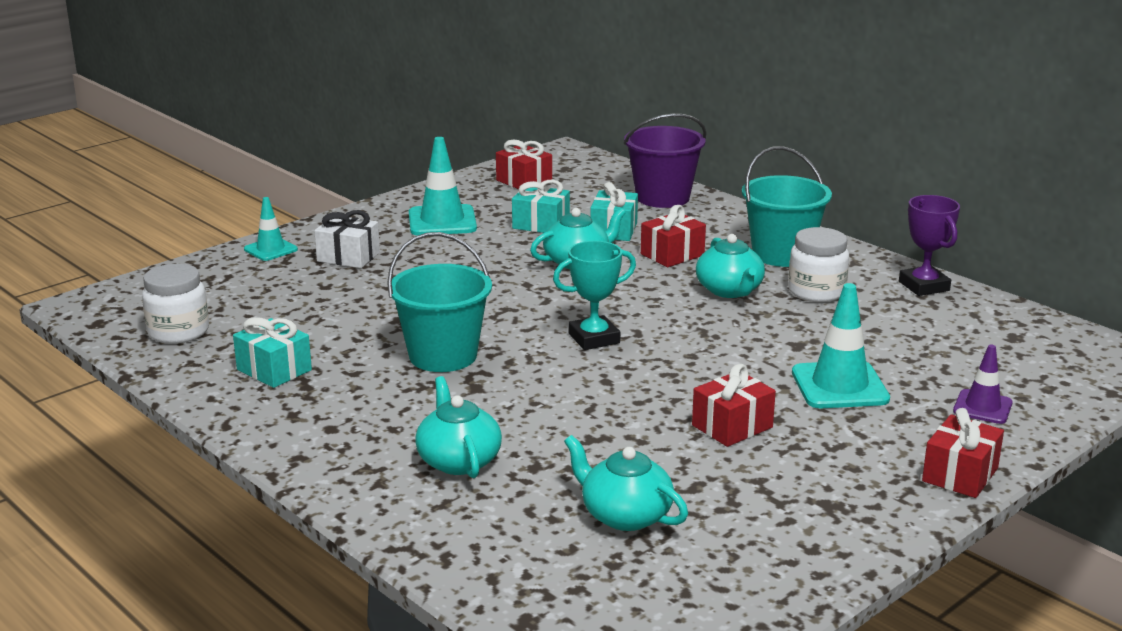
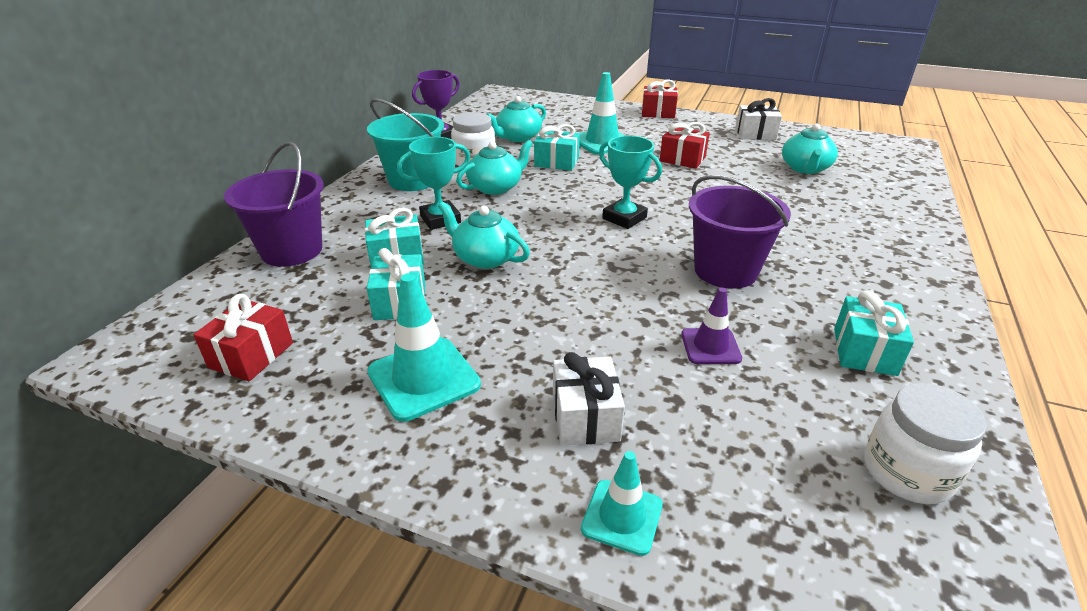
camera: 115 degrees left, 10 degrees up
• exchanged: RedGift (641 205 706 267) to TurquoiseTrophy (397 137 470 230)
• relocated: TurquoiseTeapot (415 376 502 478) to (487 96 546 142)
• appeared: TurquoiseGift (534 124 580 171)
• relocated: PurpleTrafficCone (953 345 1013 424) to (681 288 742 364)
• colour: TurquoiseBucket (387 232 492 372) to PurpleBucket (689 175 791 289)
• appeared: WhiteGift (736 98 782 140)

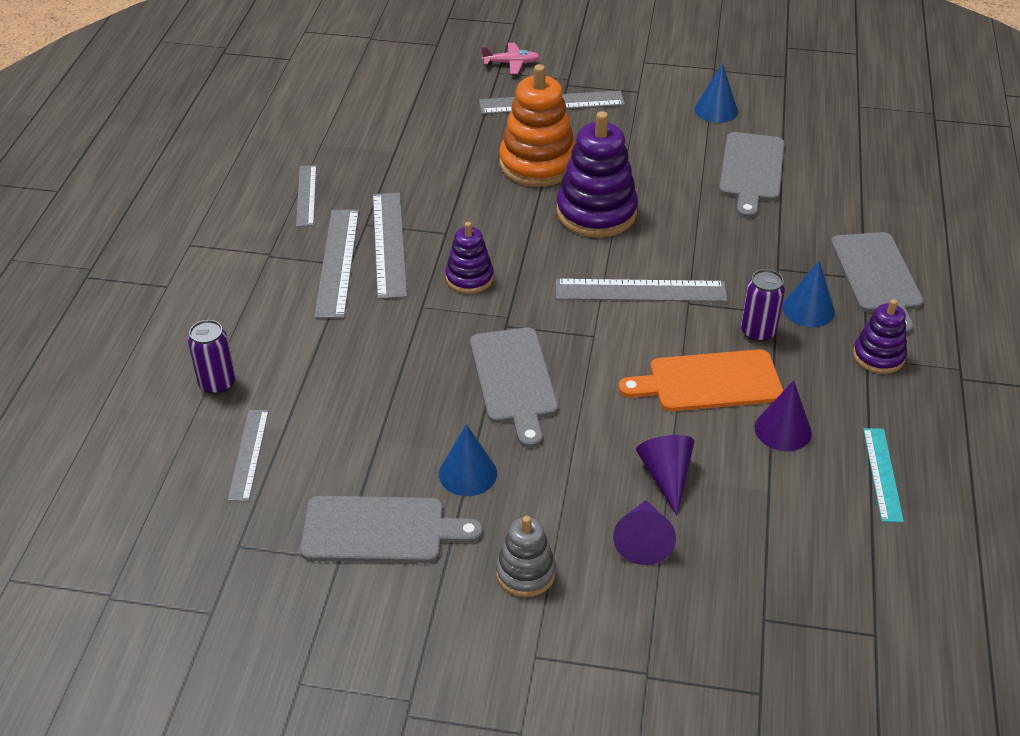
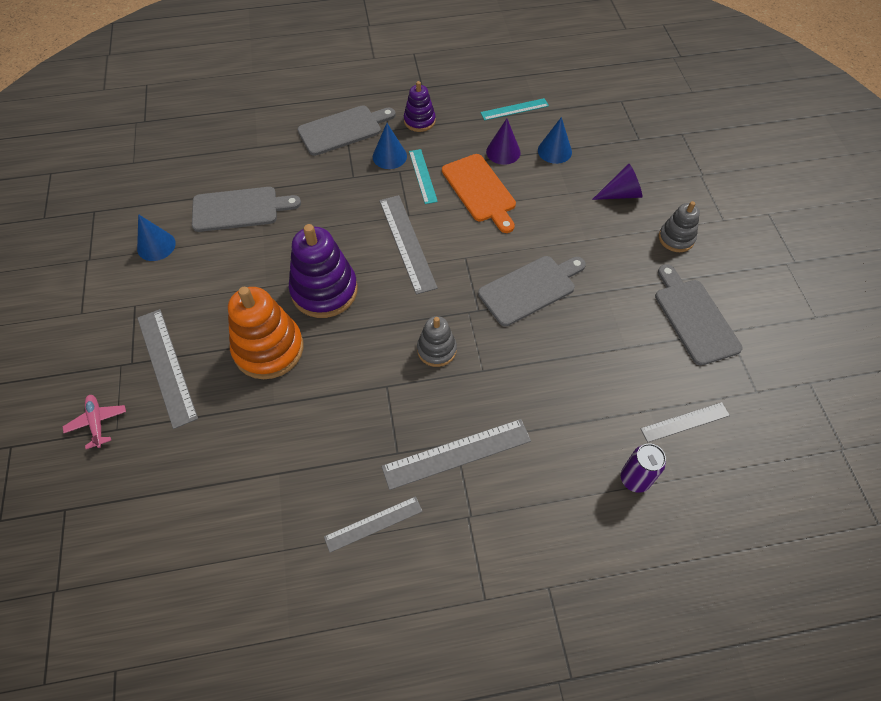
camera: 110 degrees left, 15 degrees up
• exchanged: PurpleCan (741 269 785 342) to TurquoiseRuler (409 149 438 204)
• colour: PurpleStackingToy (445 222 494 294) to GreyStackingToy (417 316 457 367)
• relocated: BlueCone (439 424 497 496) to (538 117 572 164)
• missing: GreyRuler (373 193 407 299)
• missing: PurpleCone (636 435 695 515)

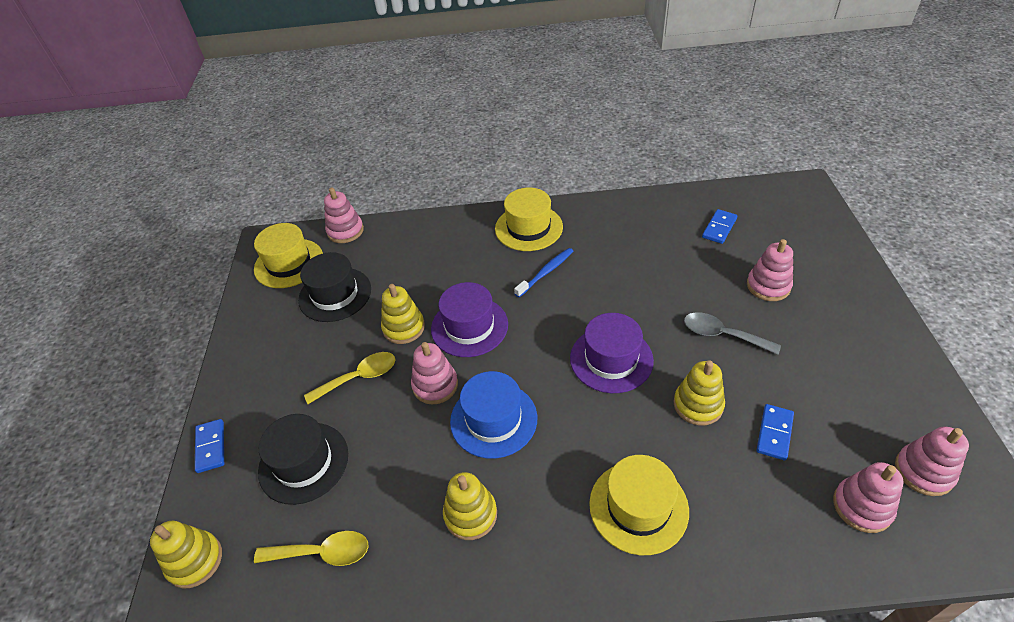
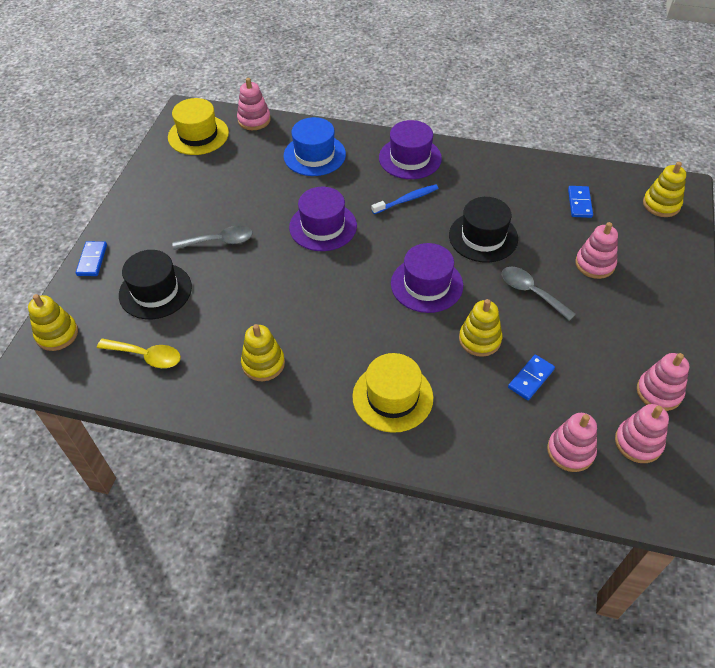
camera: 15 degrees right, 5 degrees up
• colour: YellowSpoon (304 352 396 404) to GreySpoon (173 226 253 250)
• relocated: BlueHat (450 371 537 459) to (284 117 346 176)
• colour: YellowHat (495 188 563 251) to PurpleHat (379 120 442 179)
• relocated: BlackHat (298 252 371 322) to (449 197 518 263)
• spun: BlueDomino (702 209 737 244) = (568 186 593 218) 45 degrees counterclockwise
• relocated: PinkStackingToy (411 342 458 404) to (637 353 689 411)
• relocated: YellowStackingToy (381 284 425 344) to (643 162 686 217)

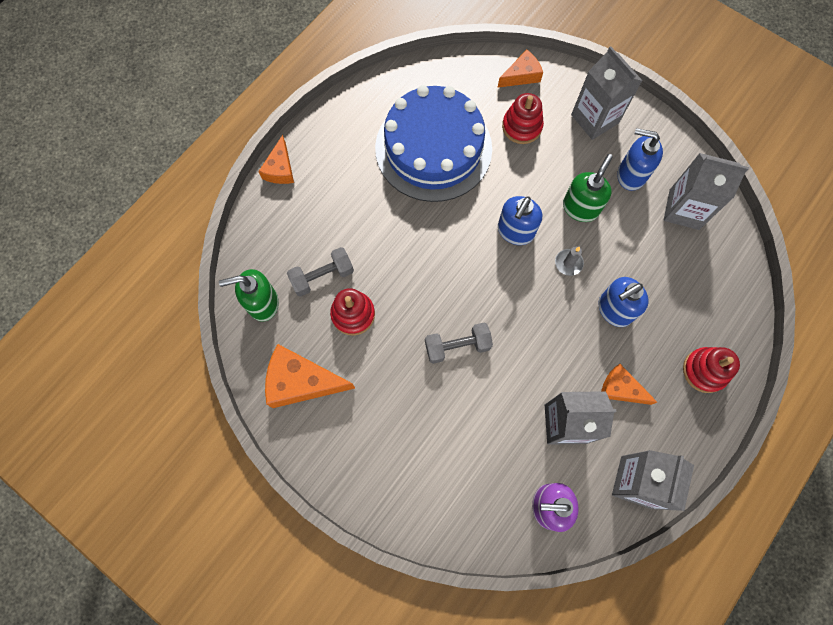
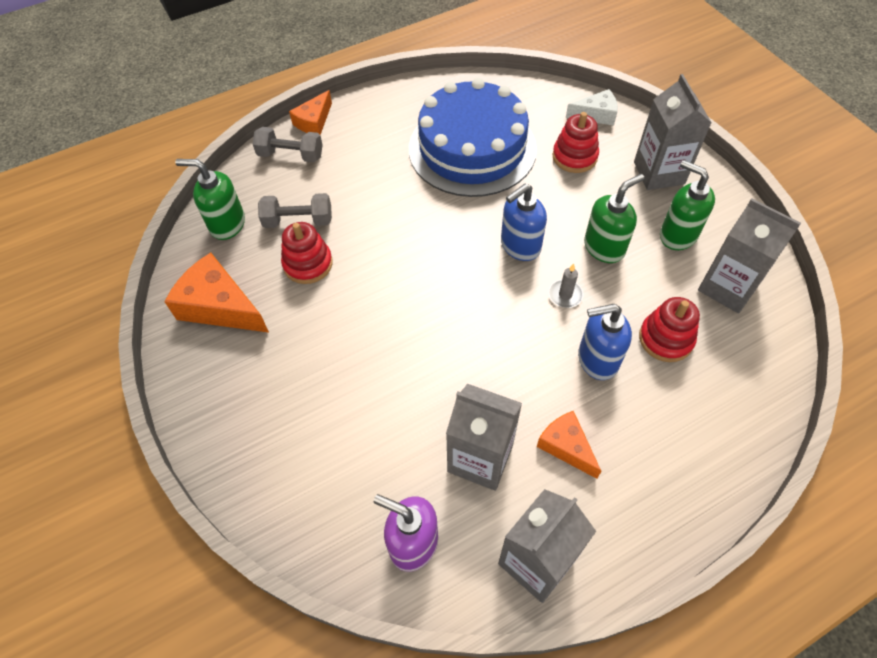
camera: 25 degrees right, 15 degrees down
• relocated: GreyDumbbell (425 323 493 364) to (253 127 323 163)
• colour: OrangeCheese (497 49 543 88) to WhiteCheese (566 89 618 126)
• relocated: RedStackingToy (683 347 740 393) to (639 297 700 362)
• colour: BlueSoapDispenser (617 128 663 191) to GreenSoapDispenser (660 160 715 250)

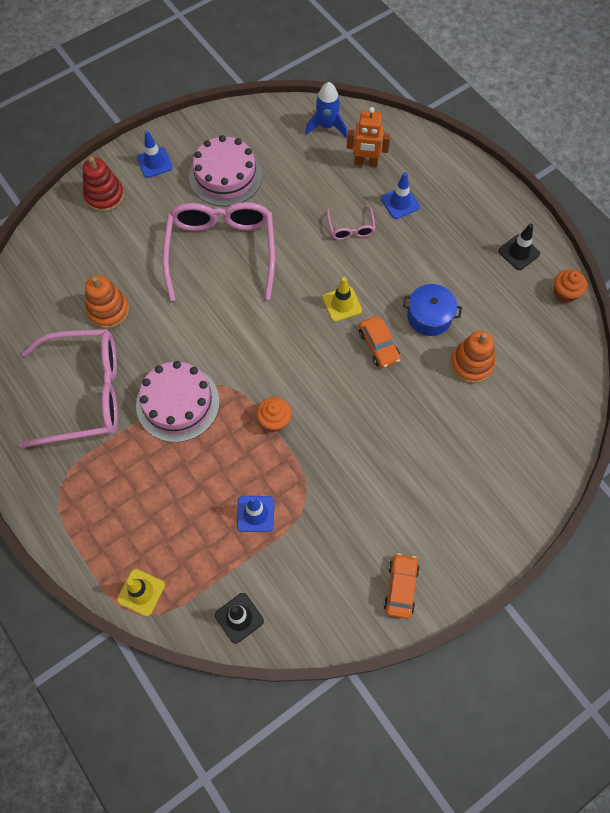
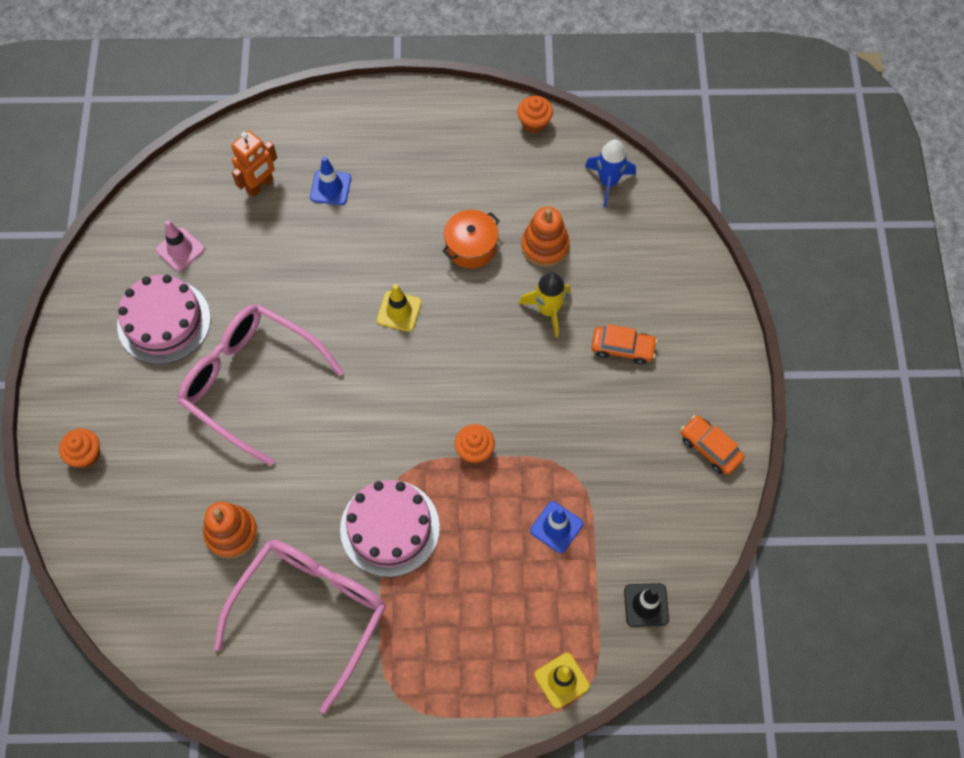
camera: 55 degrees left, 0 degrees up
• exchanged: RedStackingToy (83 156 124 212) to OrangeCupcake (59 429 100 468)
• appeared: PinkTrafficCone (156 220 205 271)
• colour: BluePot (403 284 462 336) to OrangePot (442 210 500 269)
• appeared: YellowRocket (519 272 571 337)
• relocated: BlueRocket (305 82 347 138) to (585 140 636 207)
• relocated: OrangeCar (359 316 401 368) to (591 324 658 365)
• missing: BlueTrafficCone (137 131 173 178)
• missing: PinkGlasses (327 205 375 240)
• missing: BlackTrafficCone (499 224 540 270)

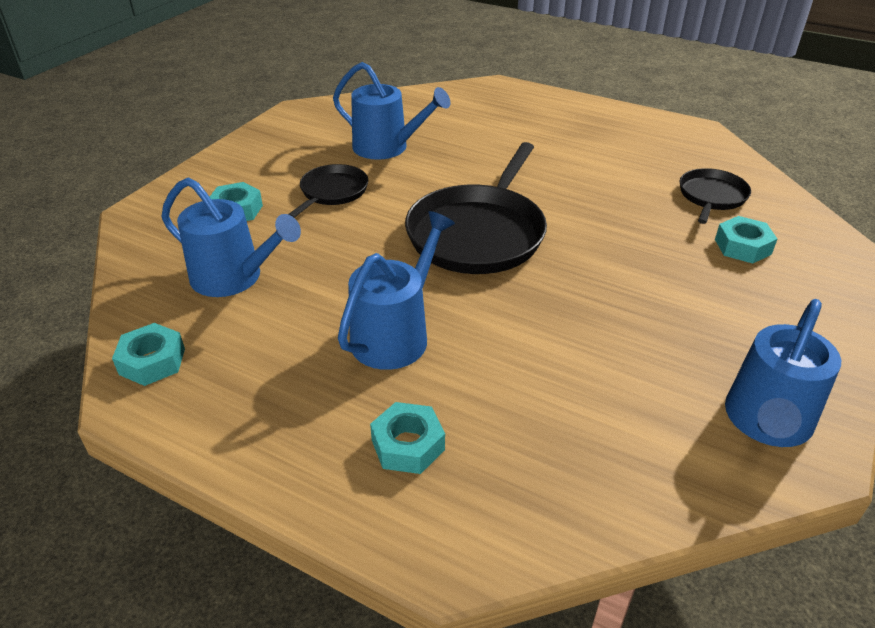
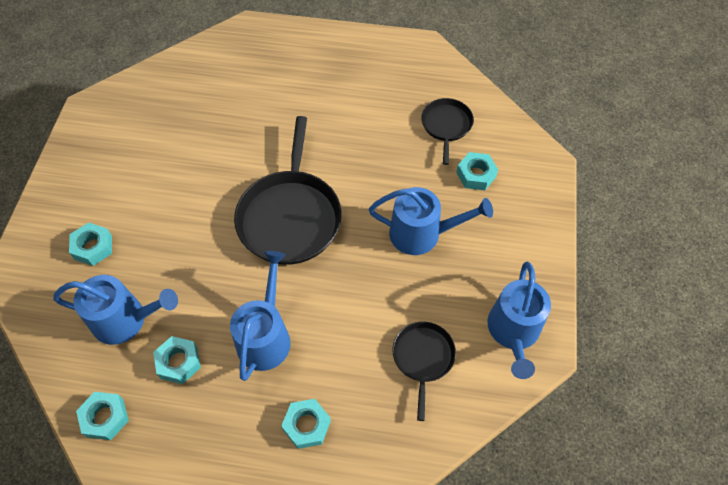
camera: 20 degrees left, 20 degrees up
• appeared: TurquoiseNut (153 336 201 384)
• relocated: BlueWateringCan (333 62 450 160) to (369 187 493 255)
• relocated: BlackPan (288 164 368 218) to (393 322 456 421)

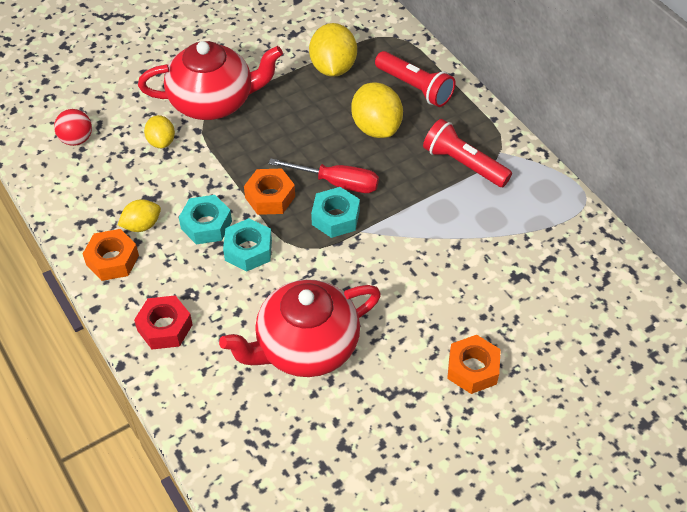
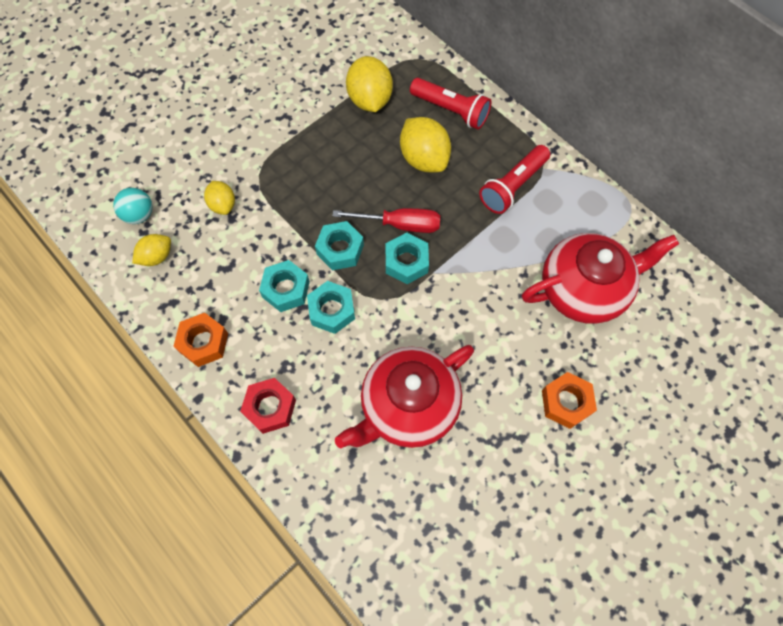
camera: 10 degrees left, 15 degrees up
• colour: RedBall (54 109 92 146) to TurquoiseBall (113 188 152 224)
• relocated: YellowLemon (118 199 161 232) to (132 234 171 266)
• colour: OrangeNut (244 169 295 215) to TurquoiseNut (315 221 364 270)
• spun: RedFlashlight (423 119 512 187) = (479 145 550 214) 75 degrees counterclockwise
• relocated: RedTeapot (138 41 283 120) to (522 233 679 324)

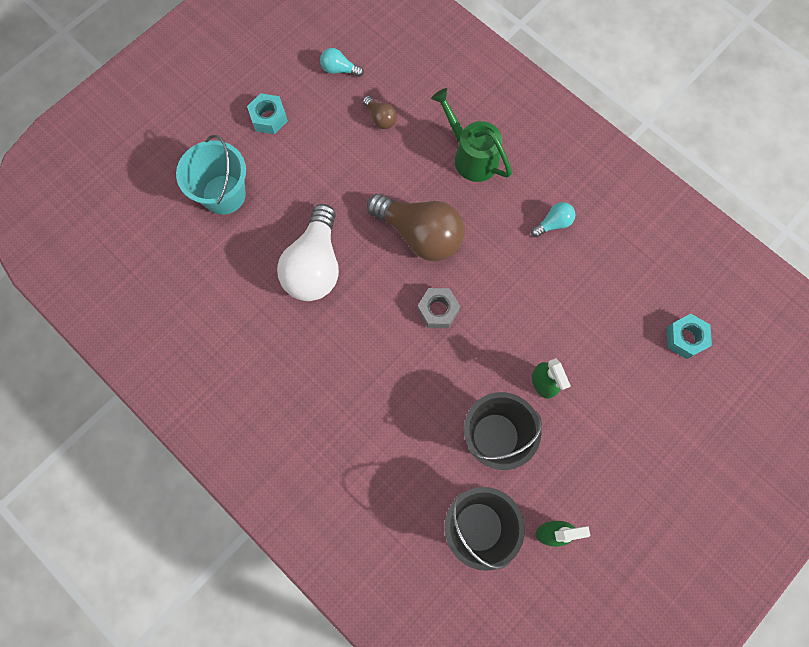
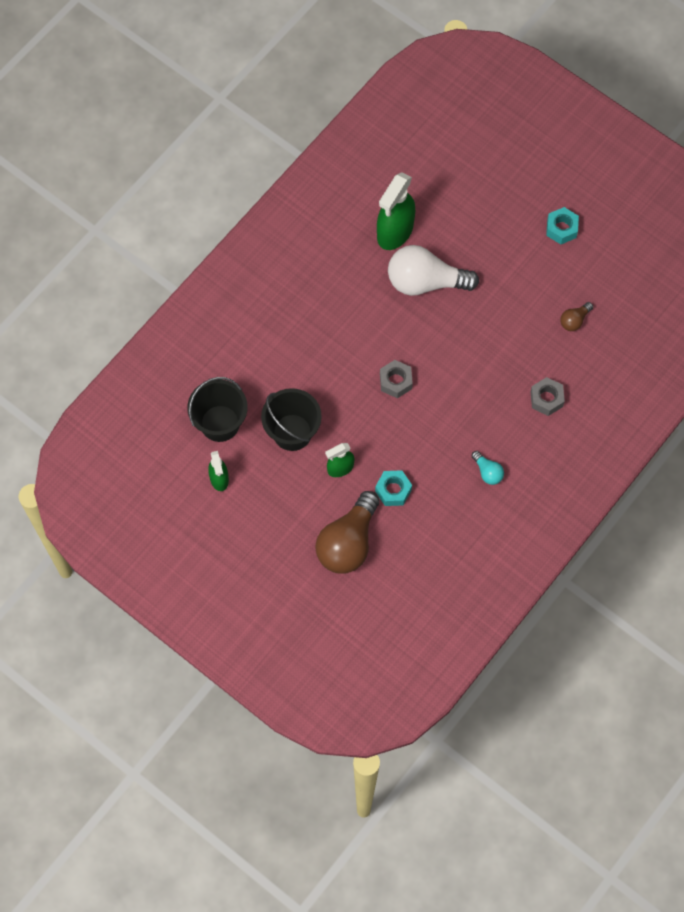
camera: 85 degrees right, 5 degrees down
• relocated: BrownLightBulb (367 194 465 261) to (316 491 380 574)
• relocated: TurquoiseNut (667 314 712 359) to (375 470 412 506)
• appeared: GreenSprayBottle (377 172 415 250)
• exchanged: GreenWateringCan (431 88 512 182) to GreyNut (531 377 565 416)
• missing: TurquoiseBucket (176 135 246 215)
• missing: TurquoiseLightBulb (320 48 364 77)

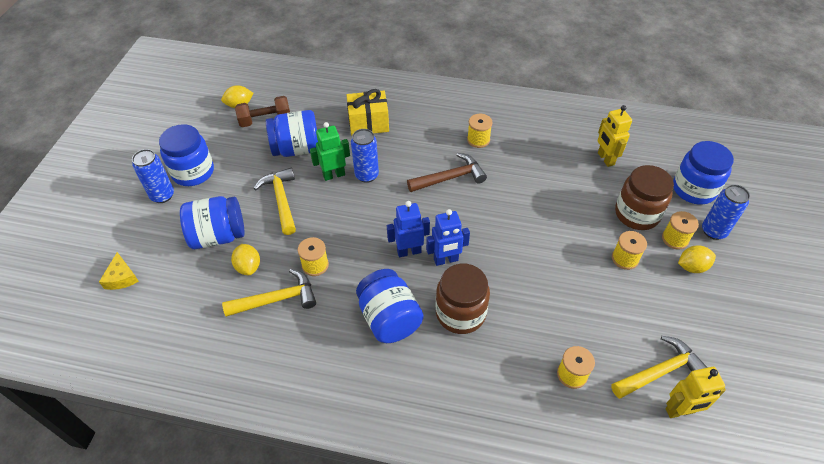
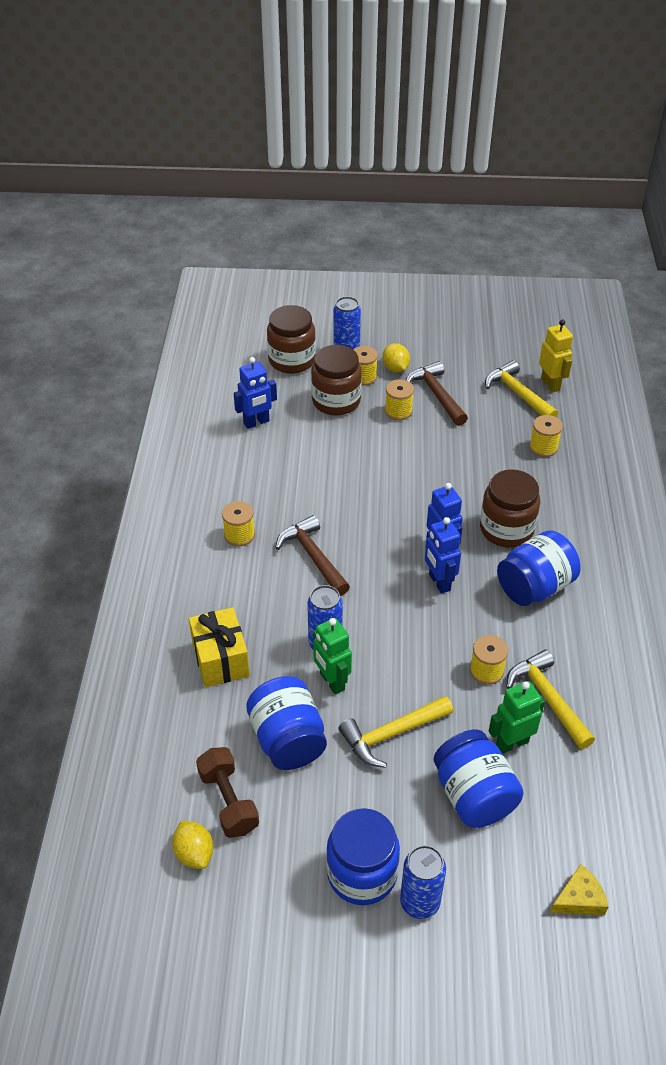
camera: 100 degrees left, 5 degrees down
• colour: YellowRobot (598 105 632 167) to BlueRobot (234 357 277 429)
• colour: BlueJar (673 141 734 205) to BrownJar (267 305 316 374)
• appeared: BrownHammer (406 361 468 426)
• exchanged: YellowLemon (231 244 260 276) to GreenRobot (489 681 545 754)

